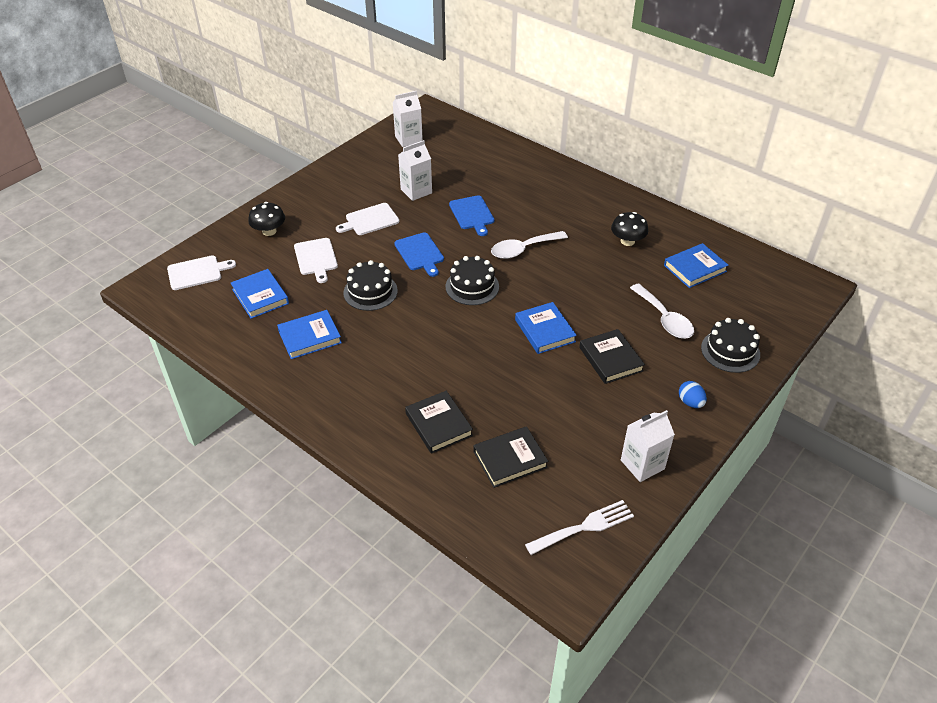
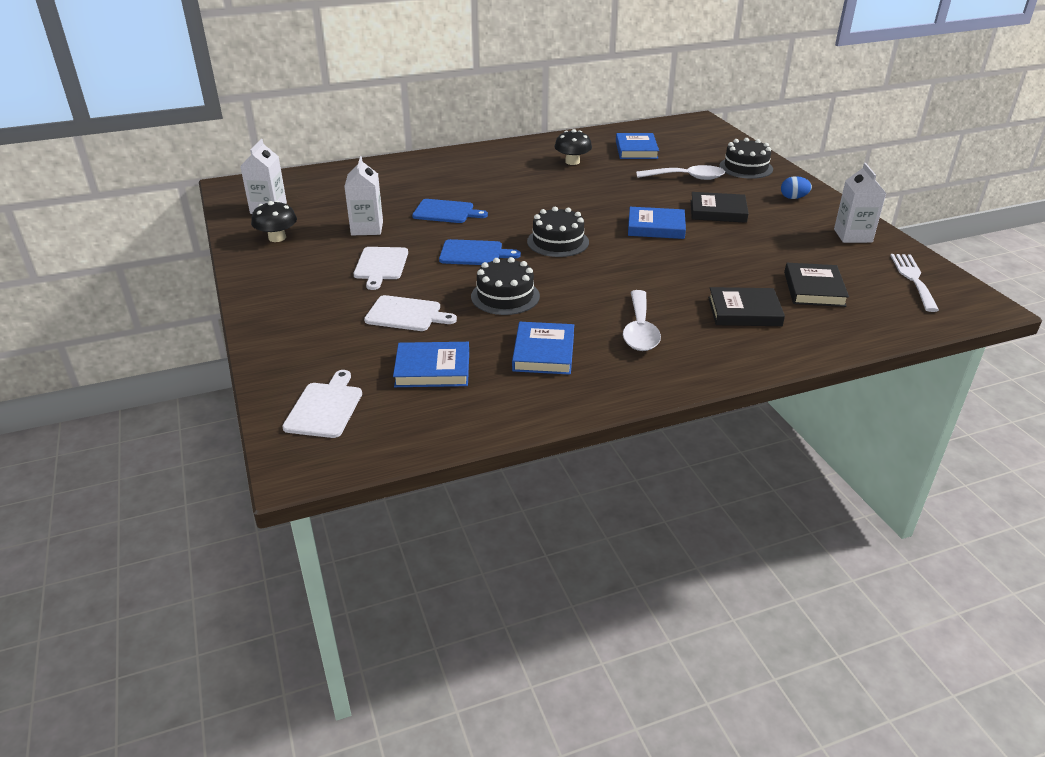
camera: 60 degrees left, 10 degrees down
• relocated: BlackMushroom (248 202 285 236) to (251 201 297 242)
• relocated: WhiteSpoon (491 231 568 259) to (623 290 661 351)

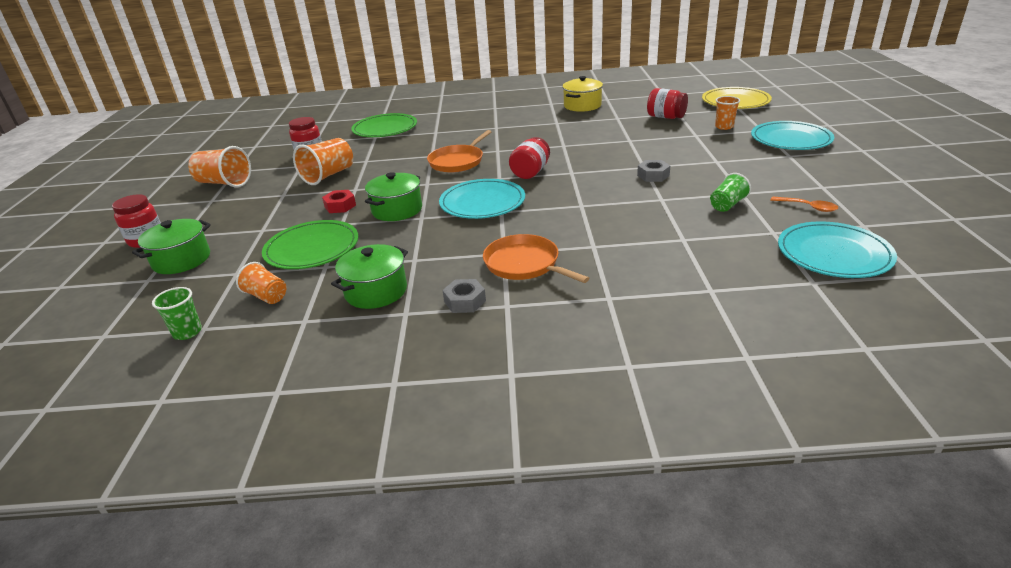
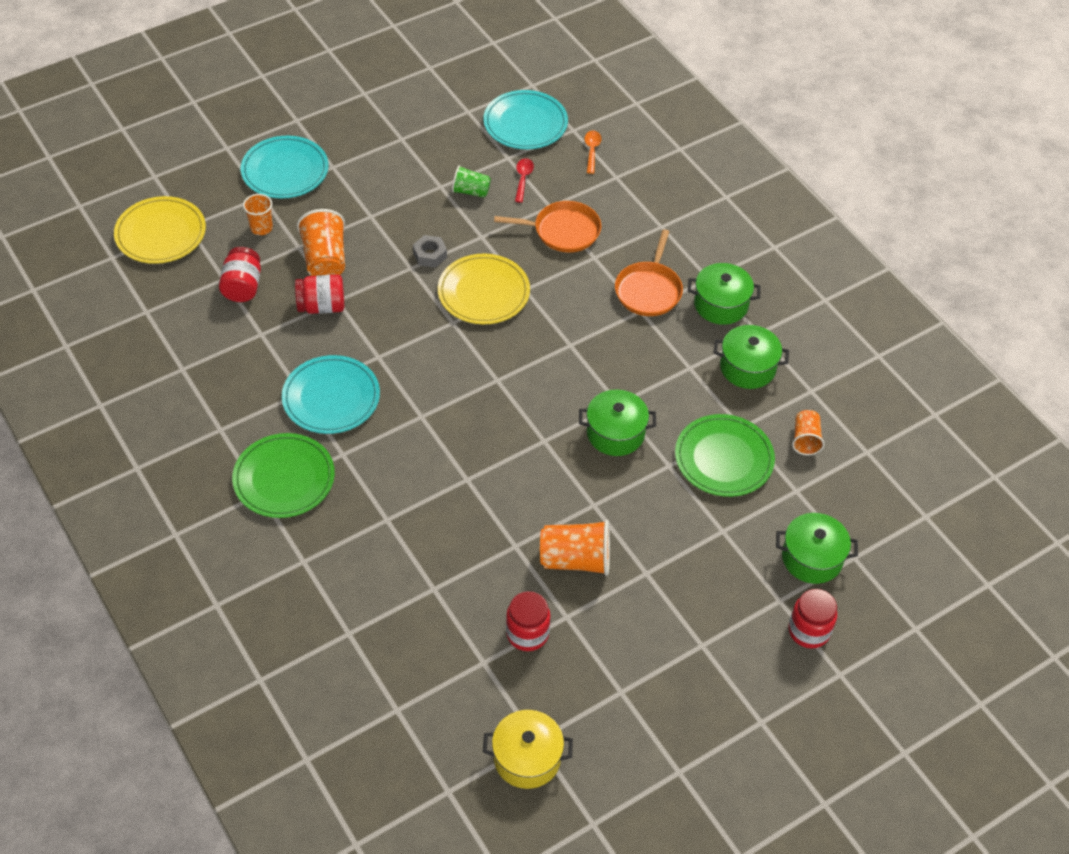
camera: 125 degrees left, 20 degrees up
• relocated: GreenPlate (351 113 417 137) to (232 433 335 518)
• relocated: TurquoisePlate (439 179 525 219) to (282 355 380 434)
• relocated: RedJar (509 137 550 179) to (295 274 344 314)
• relocated: OrangeCup (188 146 251 187) to (297 209 345 276)
• appeared: YellowPlate (438 254 530 324)
• relocated: YellowPot (562 76 603 112) to (483 710 573 789)
• relocated: OrangePan (427 130 491 173) to (494 201 601 253)
• appeared: RedSpoon (515 158 534 203)
• relocated: OrangeSpoon (770 196 838 212) to (584 130 602 174)
• exchanged: GreyNut (442 279 486 313) to GreenPot (688 263 761 325)
• missing: GreenCup (152 287 202 340)
• missing: RedNut (322 190 356 213)

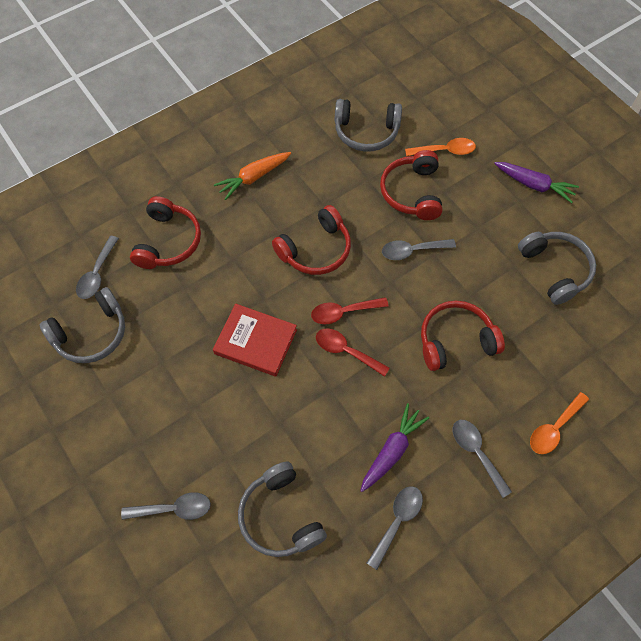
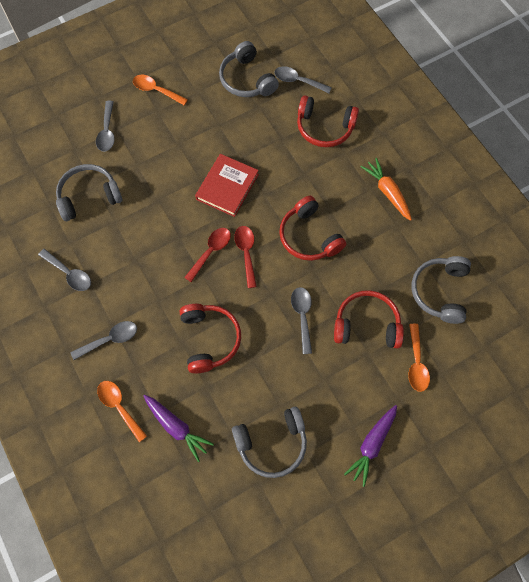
camera: 95 degrees right, 5 degrees up
• appeared: OrangeSpoon (133 75 188 105)
• relocated: PurpleCarrot (360 403 429 492) to (144 395 214 462)

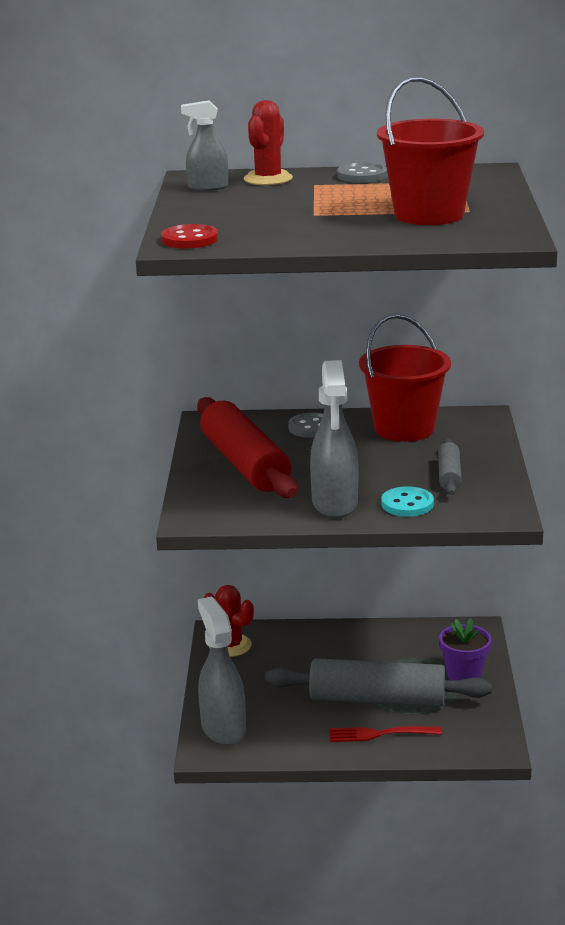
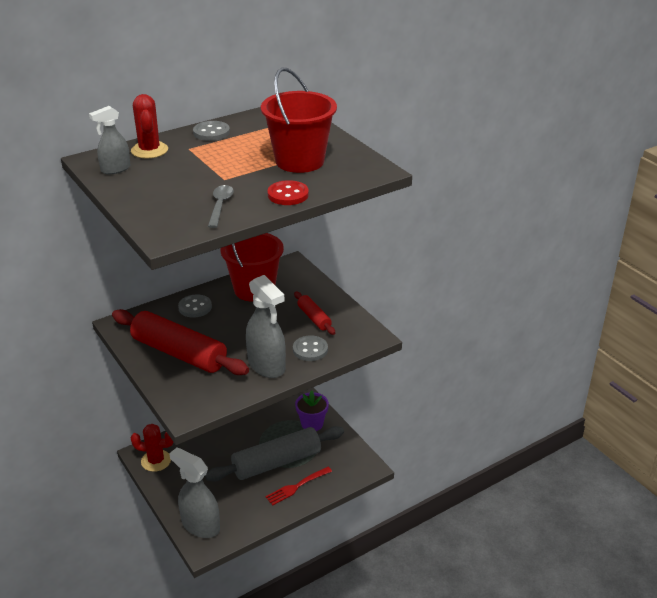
camera: 35 degrees left, 10 degrees up
• appeared: GreySpoon (208 185 234 228)
• relocated: RedButton (161 224 218 249) to (267 180 309 205)
• colour: TurquoiseButton (381 486 434 517) to GreyButton (293 335 328 361)
• colour: GreyRollingPin (438 439 462 495) to RedRollingPin (294 292 335 335)

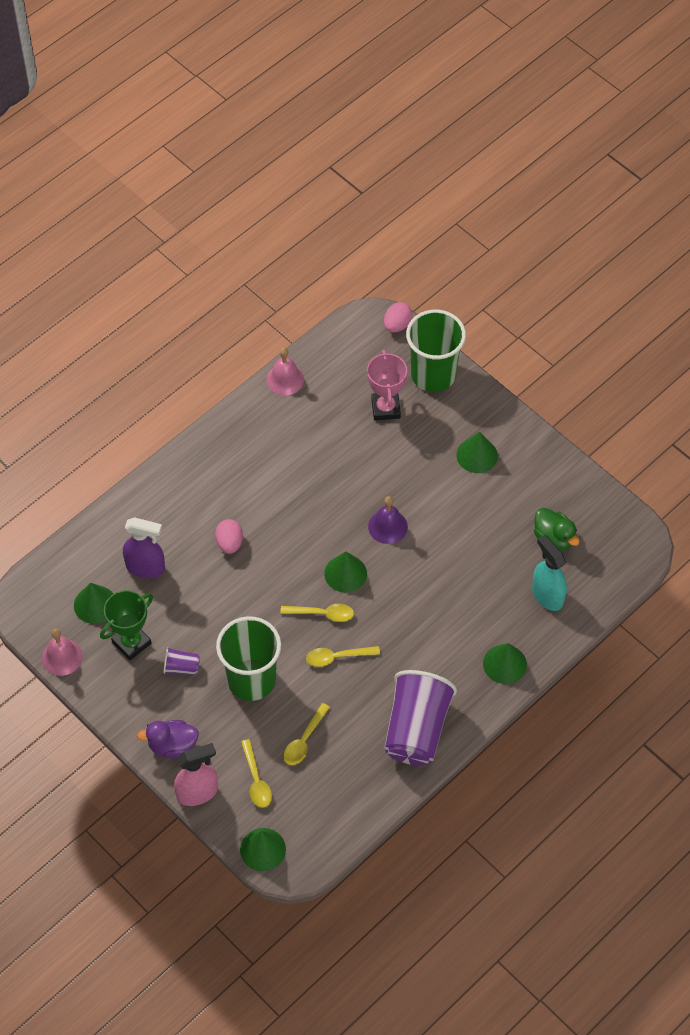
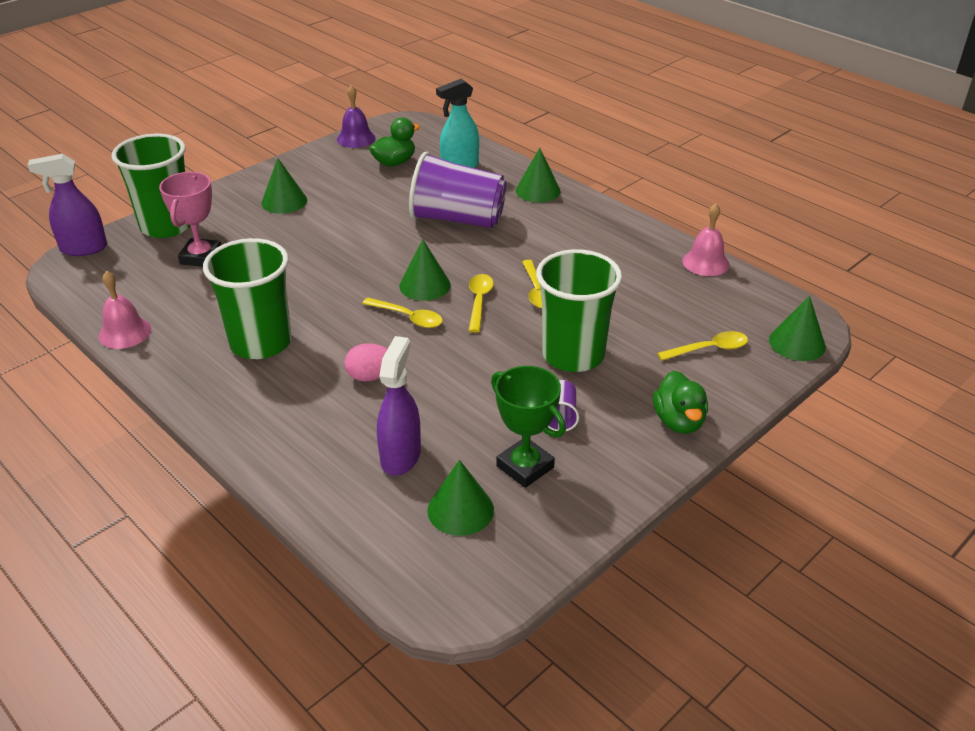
camera: 90 degrees left, 20 degrees down
• exchanged: PinkEgg (384 302 413 332) to PurpleSprayBottle (28 154 107 256)
• spun: PinkTrophy (367 350 407 421) = (159 172 221 267) 75 degrees counterclockwise
• appeared: GreenCup (203 238 292 359)
• relocated: PurpleBell (368 496 408 544) to (337 85 376 148)
• relocated: YellowSpoon (284 703 330 765) to (362 298 443 328)
• relocated: PurpleCup (384 670 457 765) to (409 152 507 228)
• colour: PurpleDuck (137 720 199 758) to GreenDuck (653 371 708 434)
• relocated: PinkBell (42 629 83 676) to (682 203 729 276)
• missing: PinkSprayBottle (174 743 218 806)

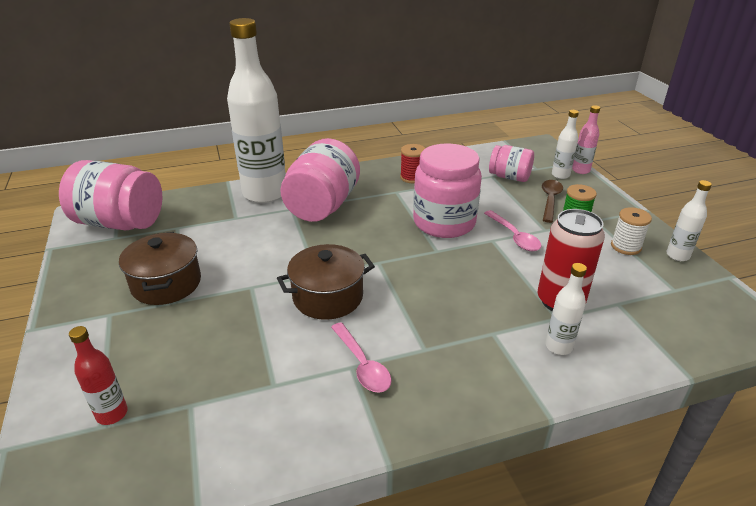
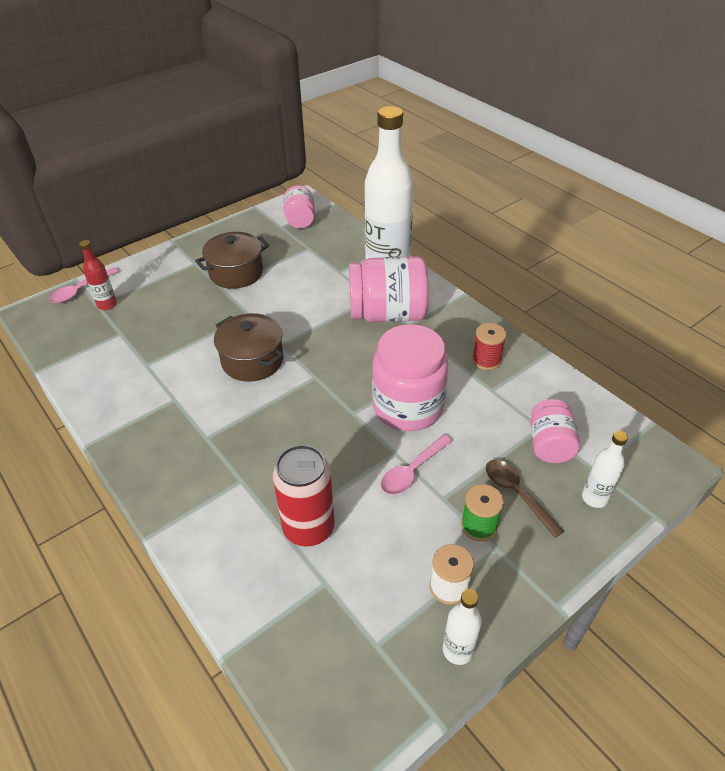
camera: 70 degrees right, 10 degrees up
• relocated: PinkSpoon (331 322 392 393) to (49 268 119 303)
• size: PinkJar (59 160 163 230) = (283 185 315 229) x0.58
• spun: BrownSpoon (542 180 563 223) = (486 460 564 538) 120 degrees counterclockwise
• missing: WhiteBottle (545 263 587 355)
• missing: PinkBottle (572 105 600 174)

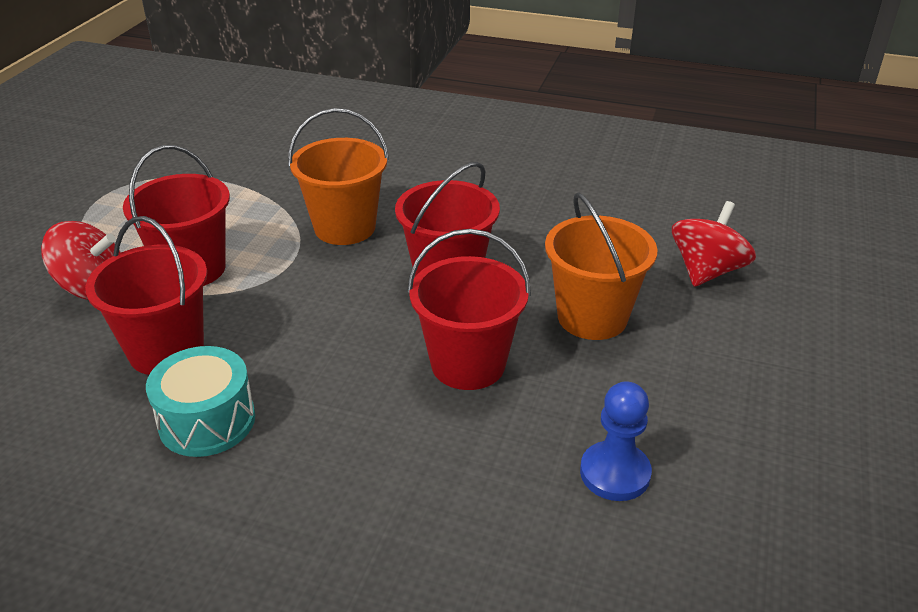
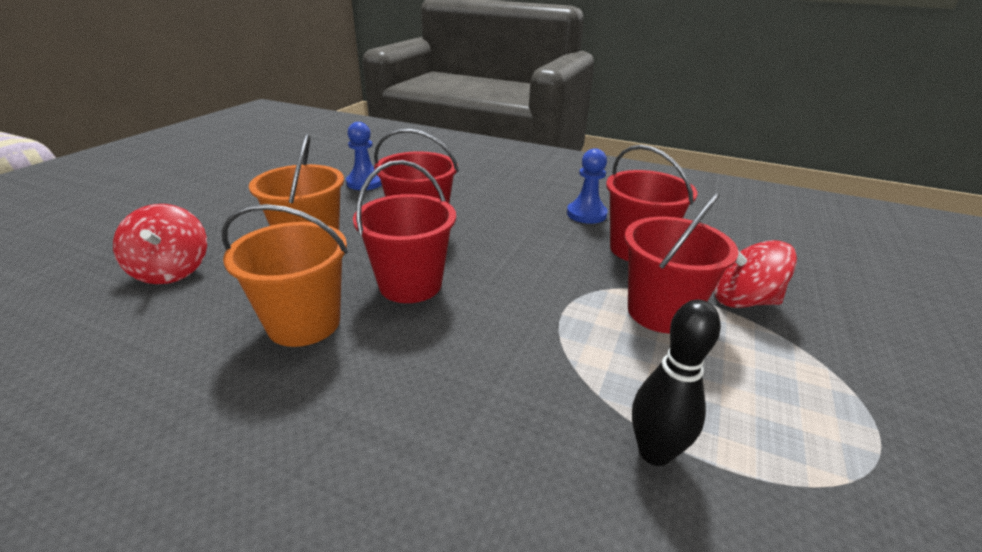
camera: 175 degrees left, 5 degrees down
• spun: RedSpinningTop (672 201 756 287) = (113 204 207 284) 60 degrees counterclockwise
• relocated: OrangeBucket (288 108 389 245) to (222 204 348 347)
• exchanged: TurquoiseDrum (146 346 255 457) to BluePawn (567 148 608 224)
• appeared: BlackBowlingPin (632 300 721 466)

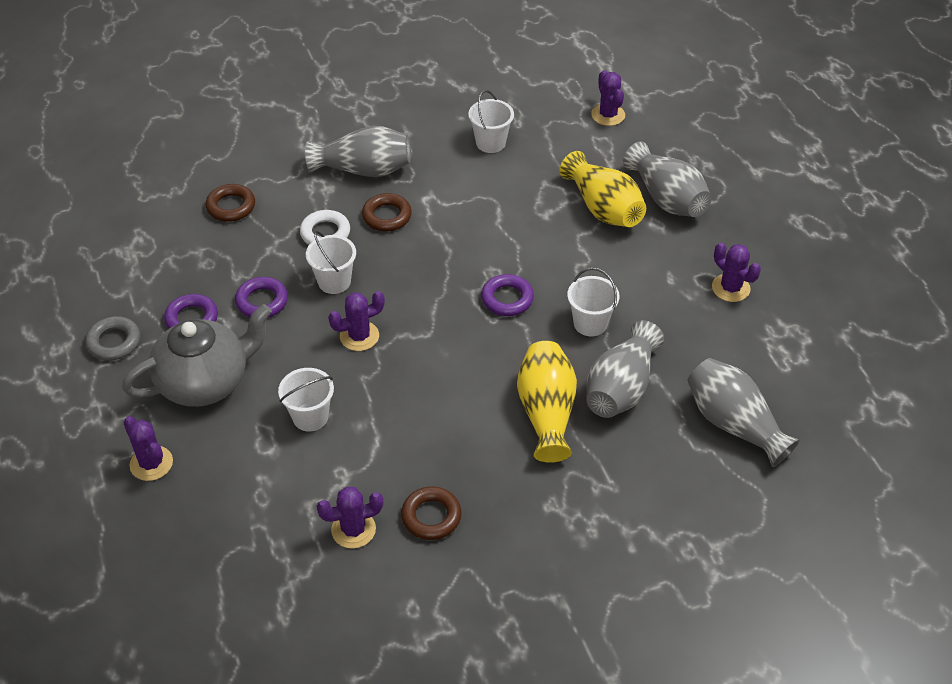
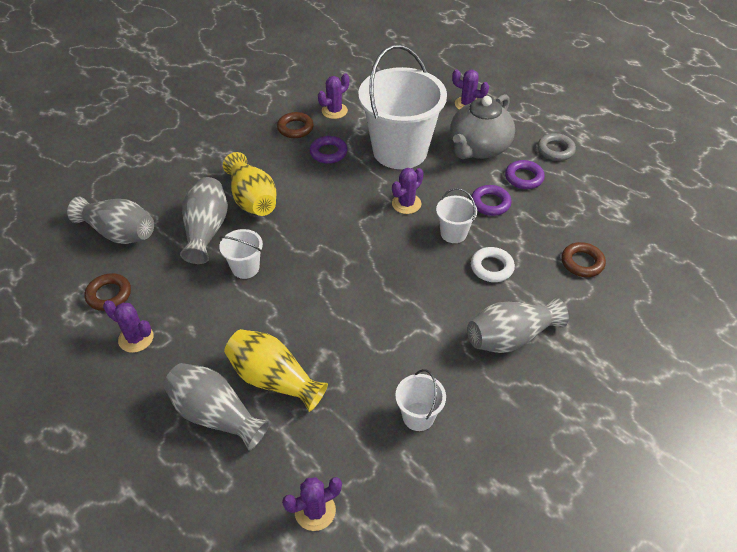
camera: 155 degrees right, 0 degrees up
• relocated: BrownRing (362 193 412 231) to (85 273 131 311)
• spun: PurpleCactus (591 70 625 126) = (282 477 342 531) 75 degrees counterclockwise
• relocated: PurpleRing (481 274 534 316) to (310 136 347 164)
• size: WhiteBucket (278 368 334 432) = (358 45 447 169) x2.30

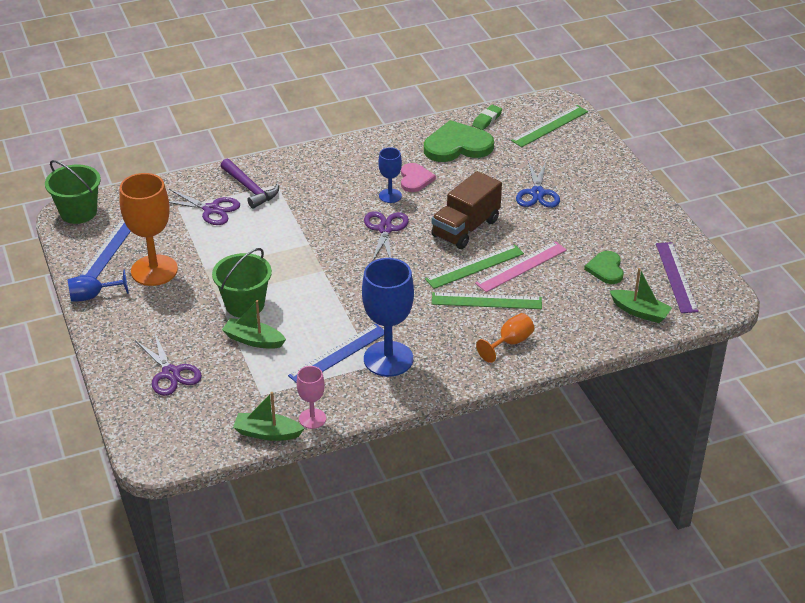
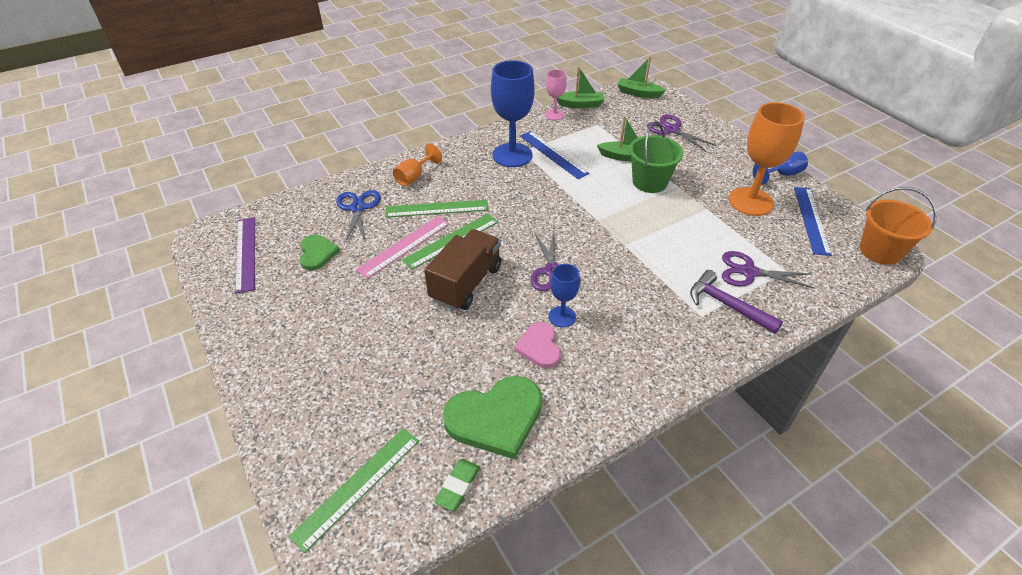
camera: 170 degrees right, 5 degrees up
• relocated: BlueScissors (516 161 560 208) to (336 190 381 244)
• spun: BlueRuler (288 324 384 383) = (520 131 589 179) 75 degrees counterclockwise
• relocated: GreenBoat (610 268 672 323) to (617 56 666 98)
• colour: GreenBucket (45 160 101 224) to OrangeBucket (860 187 937 265)

